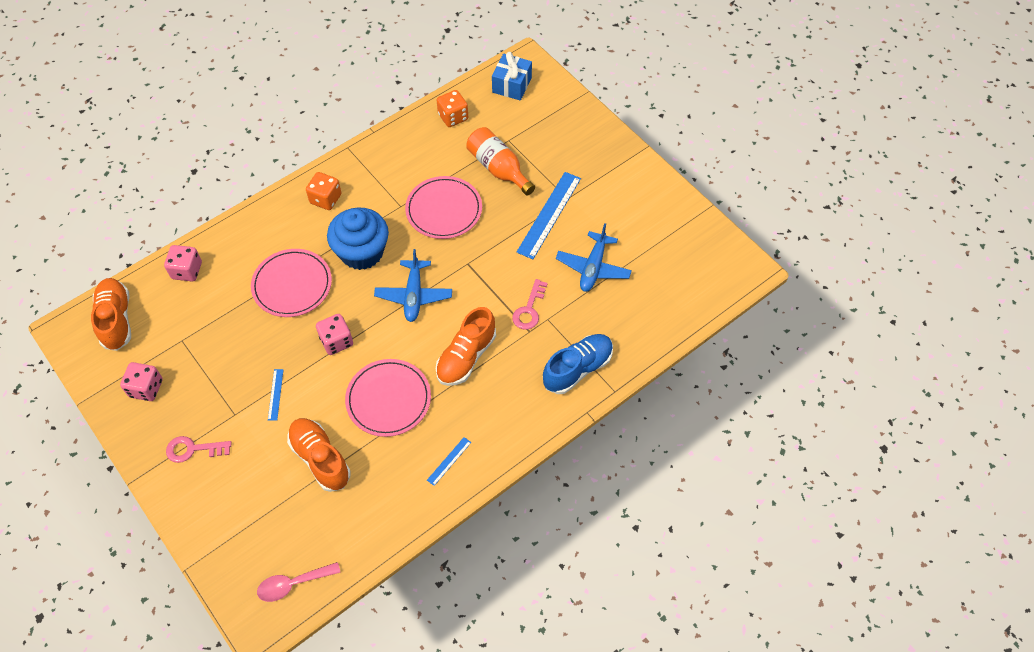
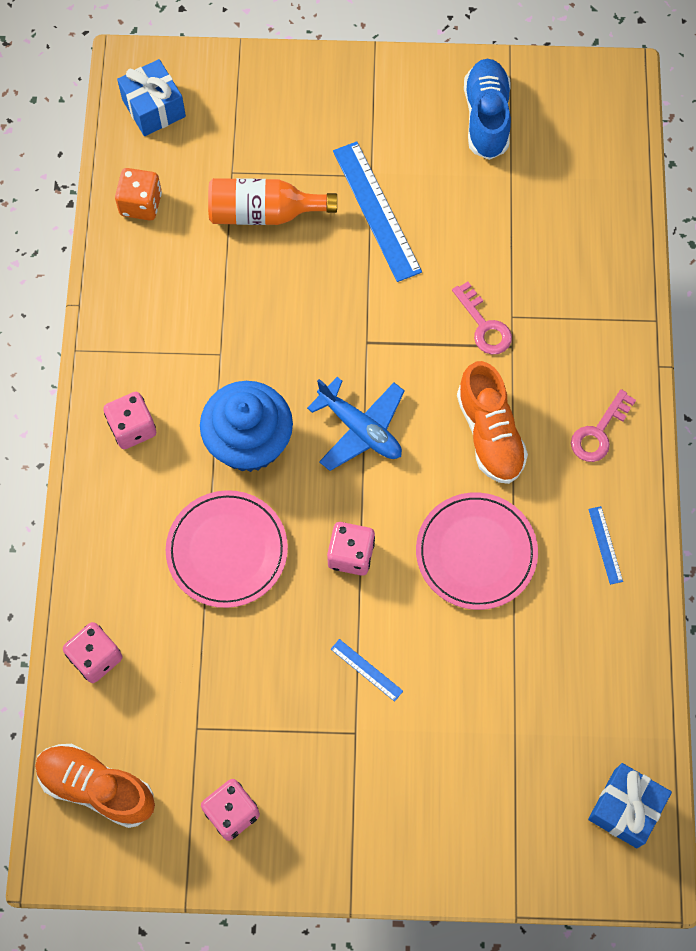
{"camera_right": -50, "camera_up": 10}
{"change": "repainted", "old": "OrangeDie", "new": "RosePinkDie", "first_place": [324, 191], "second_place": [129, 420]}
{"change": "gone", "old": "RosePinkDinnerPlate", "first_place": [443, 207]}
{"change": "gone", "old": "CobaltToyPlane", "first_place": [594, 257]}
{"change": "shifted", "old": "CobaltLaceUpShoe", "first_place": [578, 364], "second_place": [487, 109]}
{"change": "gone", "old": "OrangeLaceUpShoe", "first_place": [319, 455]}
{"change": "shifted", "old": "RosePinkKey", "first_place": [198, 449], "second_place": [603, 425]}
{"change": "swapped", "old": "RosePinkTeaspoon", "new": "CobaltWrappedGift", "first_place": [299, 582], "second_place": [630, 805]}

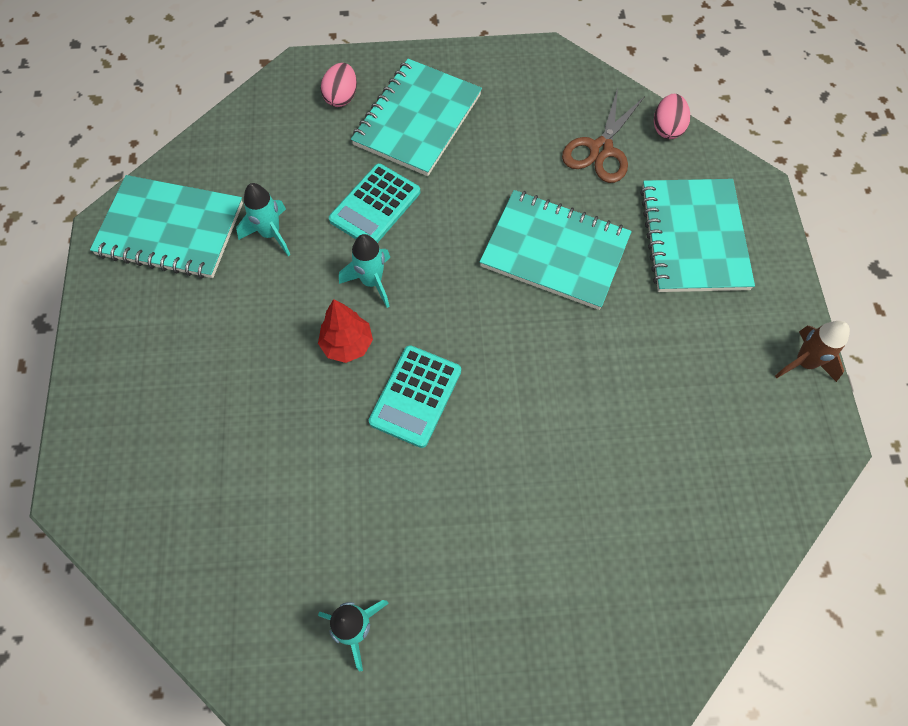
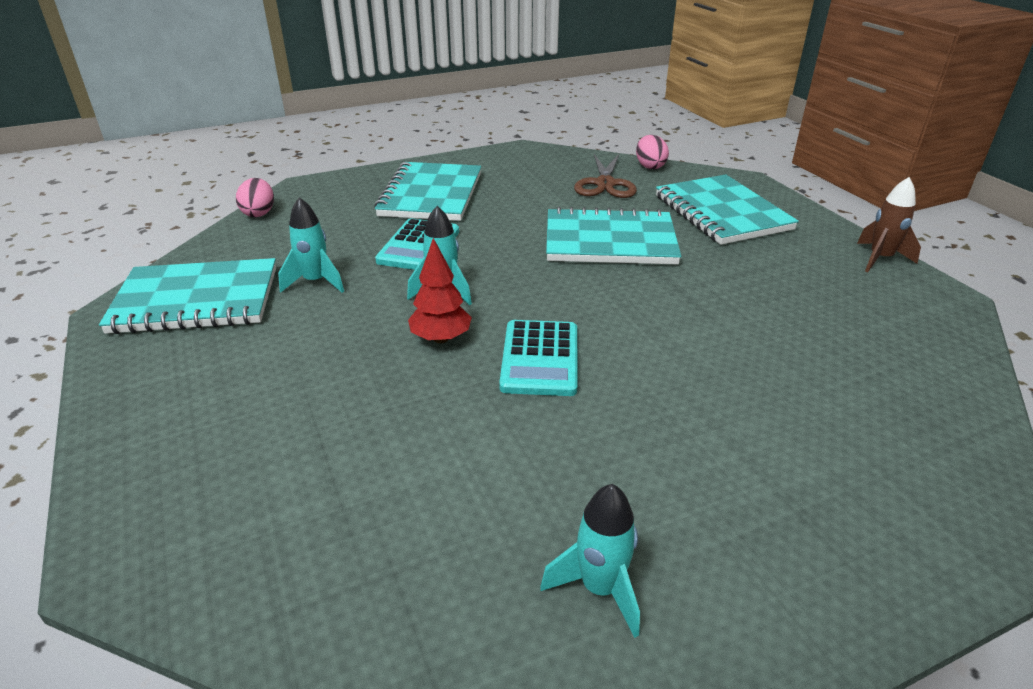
{"camera_right": -20, "camera_up": -30}
{"change": "shifted", "old": "RosePinkEgg", "first_place": [339, 85], "second_place": [255, 197]}

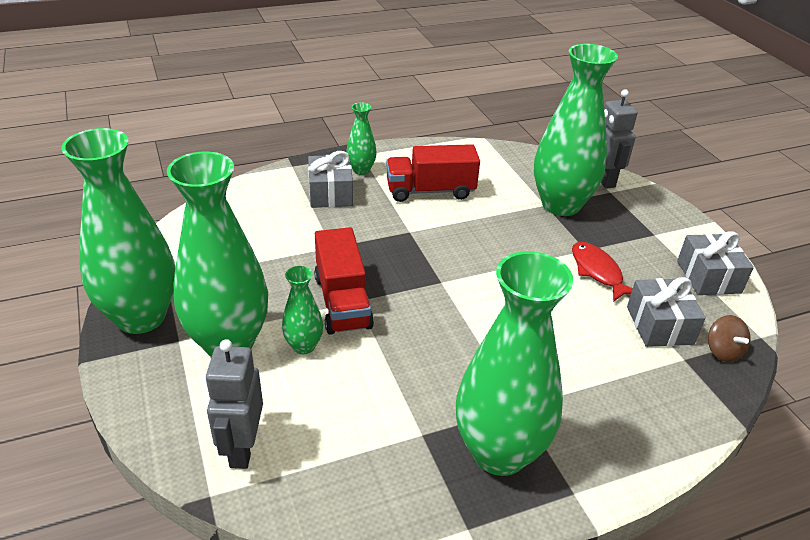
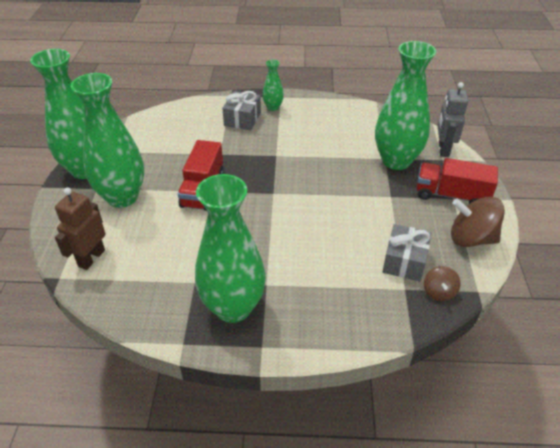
{"camera_right": 25, "camera_up": 5}
{"change": "shifted", "old": "CrimsonTruck", "first_place": [433, 173], "second_place": [457, 181]}
{"change": "swapped", "old": "GreyWrappedGift", "new": "BrownSpinningTop", "first_place": [715, 263], "second_place": [478, 222]}
{"change": "gone", "old": "CrimsonFishFigure", "first_place": [602, 272]}
{"change": "gone", "old": "GreenVase", "first_place": [302, 310]}
{"change": "repainted", "old": "GreyRobotFigure", "new": "BrownRobotFigure", "first_place": [234, 404], "second_place": [80, 228]}

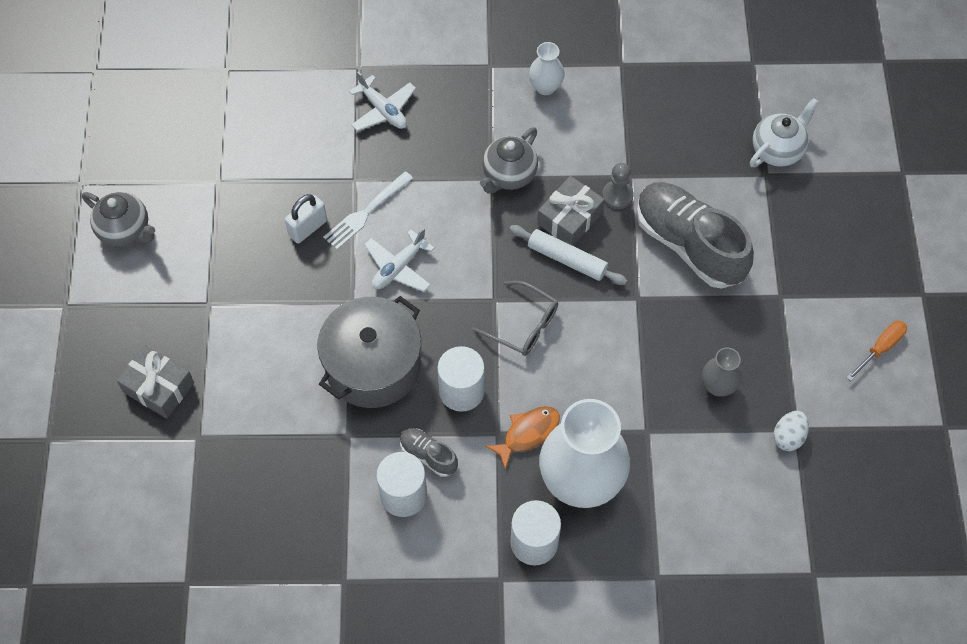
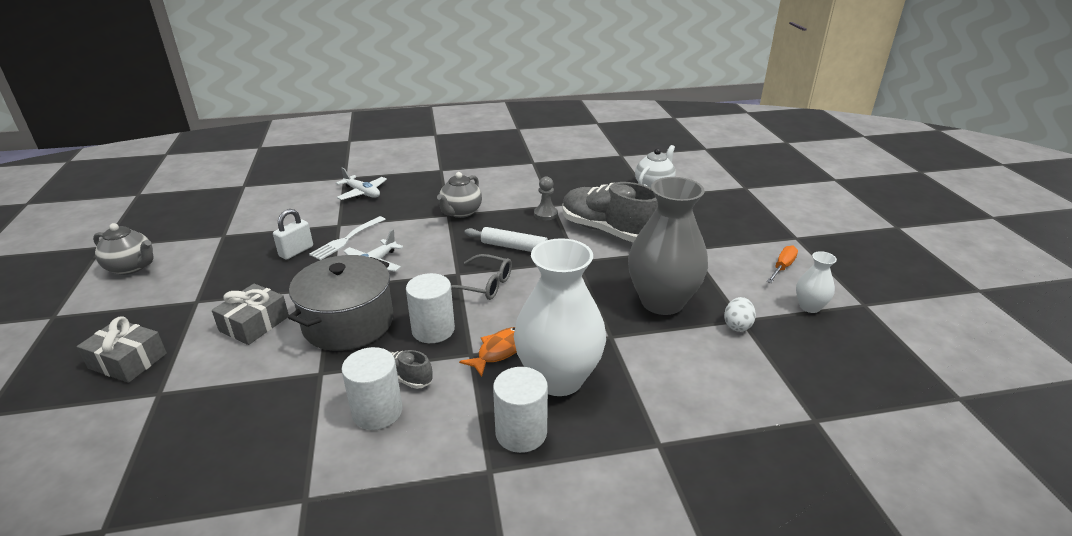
{"camera_right": -10, "camera_up": -30}
{"change": "shifted", "old": "SnowWhiteVase", "first_place": [547, 68], "second_place": [816, 282]}
{"change": "shifted", "old": "GreyWrappedGift", "first_place": [571, 211], "second_place": [250, 314]}
{"change": "scaled", "old": "GreyVase", "first_place": [722, 372], "second_place": [668, 246], "factor": 2.17}

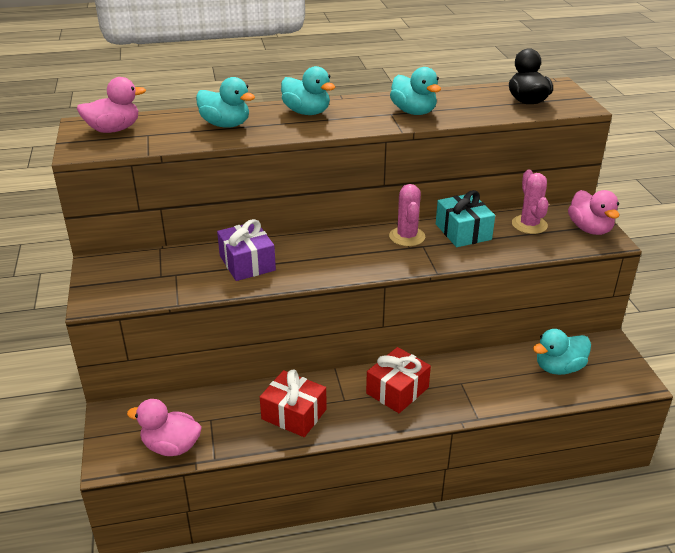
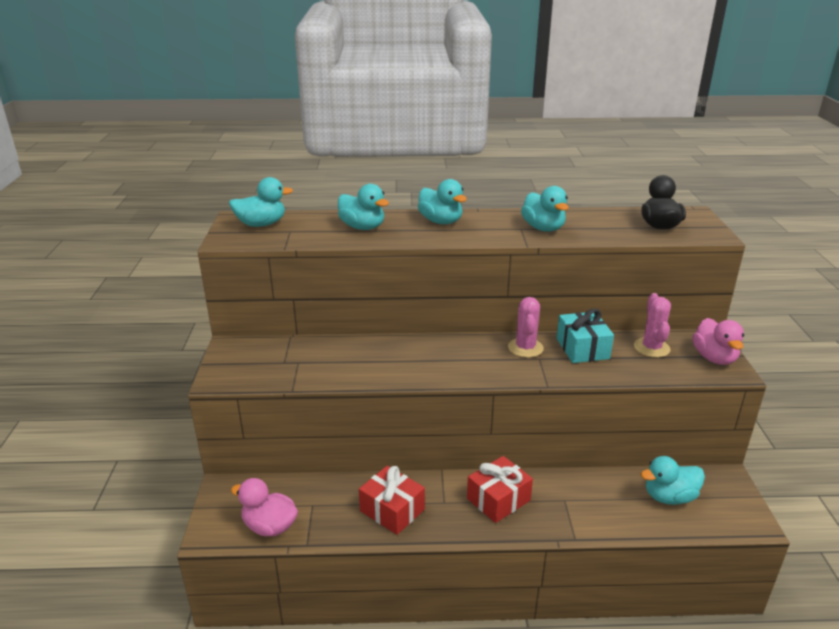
{"camera_right": 10, "camera_up": -5}
{"change": "repainted", "old": "RosePinkDuck", "new": "AquaDuck", "first_place": [111, 105], "second_place": [261, 202]}
{"change": "gone", "old": "VioletWrappedGift", "first_place": [246, 250]}

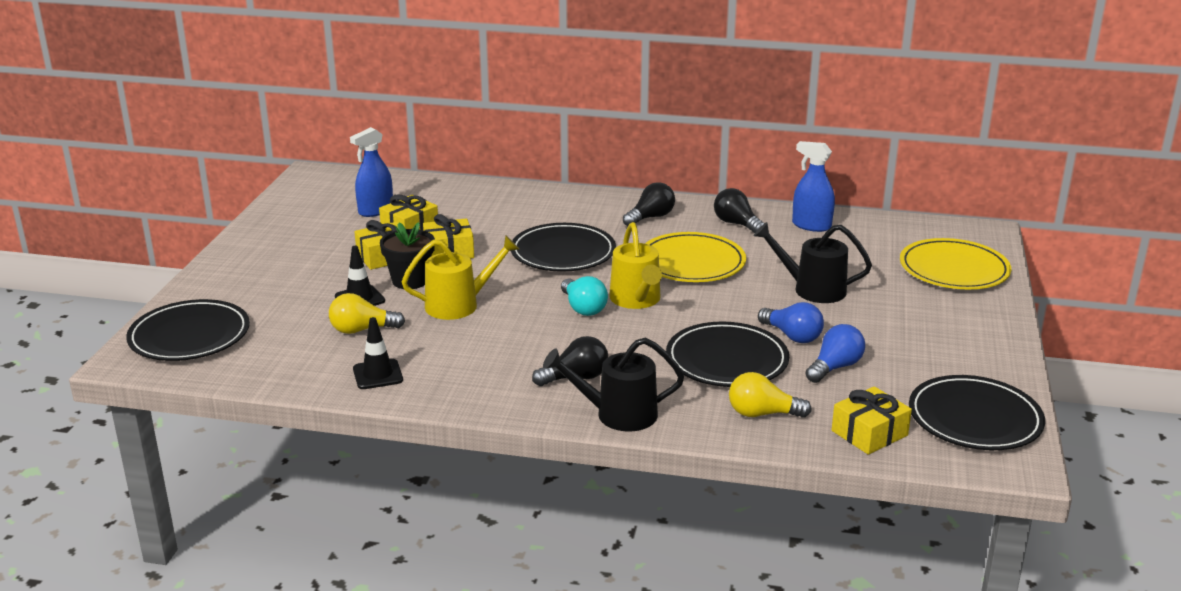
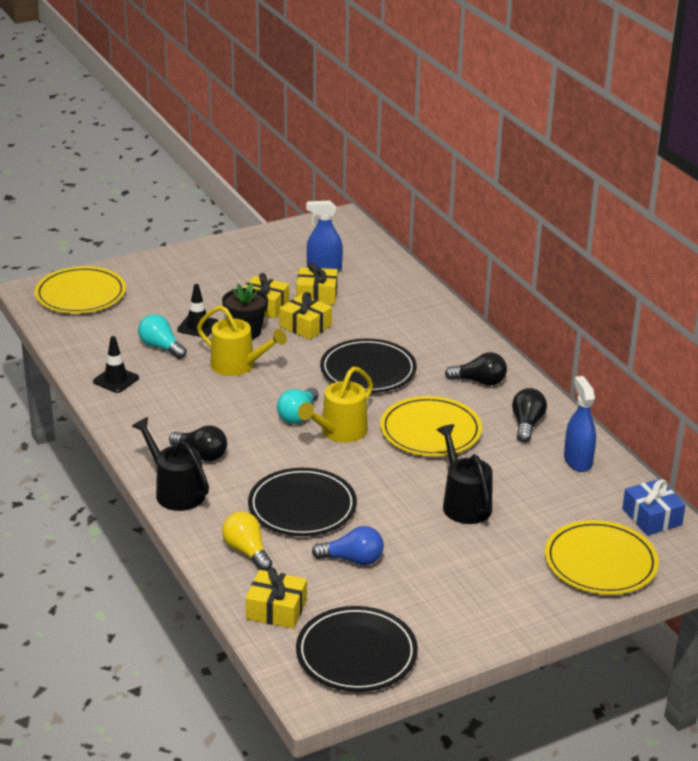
{"camera_right": 50, "camera_up": 5}
{"change": "repainted", "old": "BrightYellowBulb", "new": "AquaBulb", "first_place": [367, 313], "second_place": [162, 336]}
{"change": "repainted", "old": "BlackDinnerPlate", "new": "BrightYellowDinnerPlate", "first_place": [188, 330], "second_place": [80, 290]}
{"change": "gone", "old": "CobaltBulb", "first_place": [791, 322]}
{"change": "new", "new": "CobaltWrappedGift", "second_place": [654, 507]}

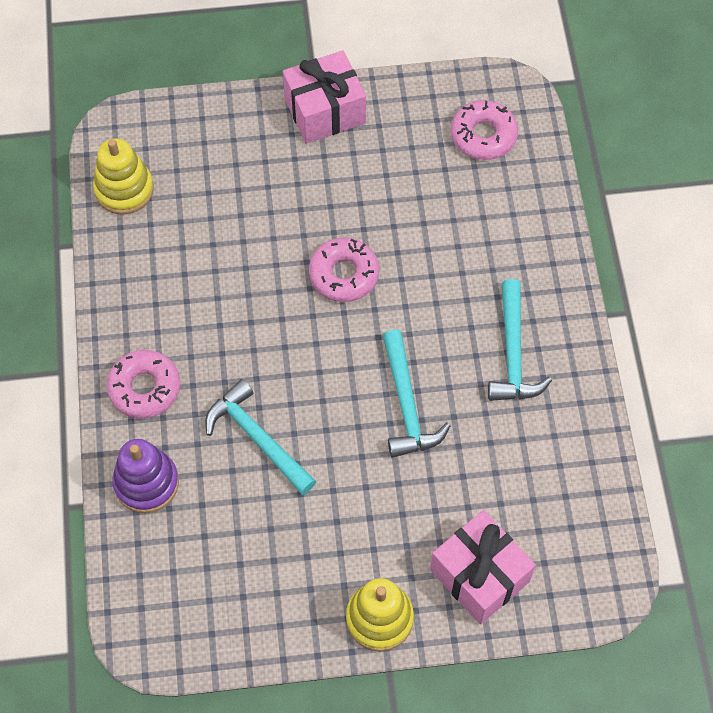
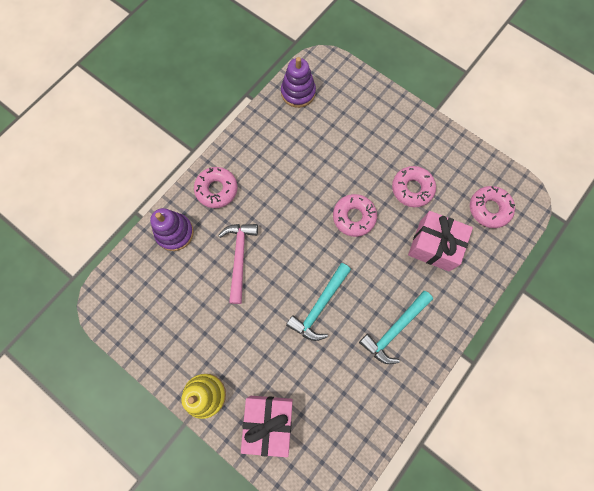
{"camera_right": 45, "camera_up": 10}
{"change": "shifted", "old": "RosePinkWrappedGift", "first_place": [324, 97], "second_place": [440, 241]}
{"change": "repainted", "old": "BrightYellowStackingToy", "new": "VioletStackingToy", "first_place": [123, 177], "second_place": [298, 82]}
{"change": "repainted", "old": "AquaClawHammer", "new": "RosePinkClawHammer", "first_place": [260, 437], "second_place": [238, 264]}
{"change": "new", "new": "RosePinkDoughnut", "second_place": [414, 186]}

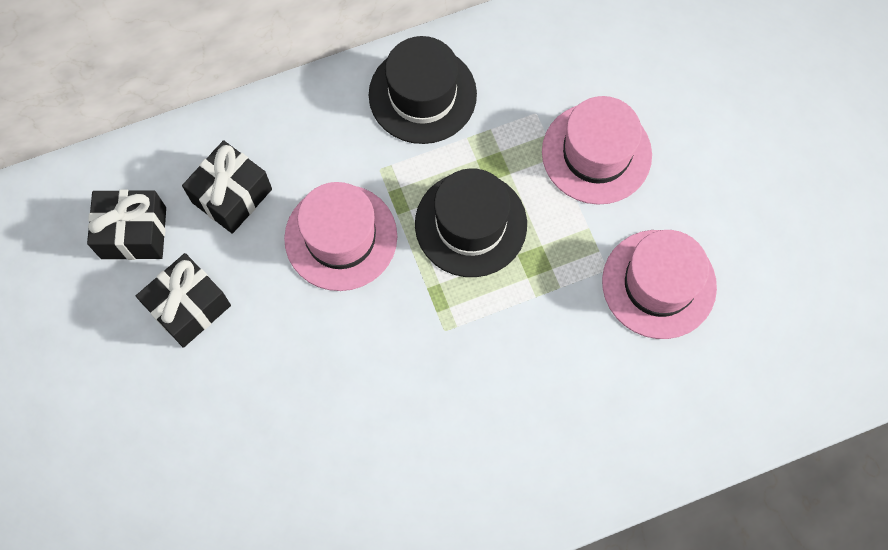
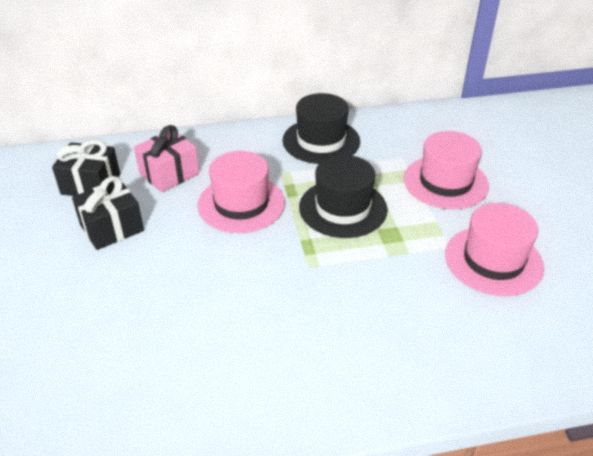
{"camera_right": 10, "camera_up": -30}
{"change": "repainted", "old": "BlackWrappedGift", "new": "RosePinkWrappedGift", "first_place": [227, 187], "second_place": [167, 158]}

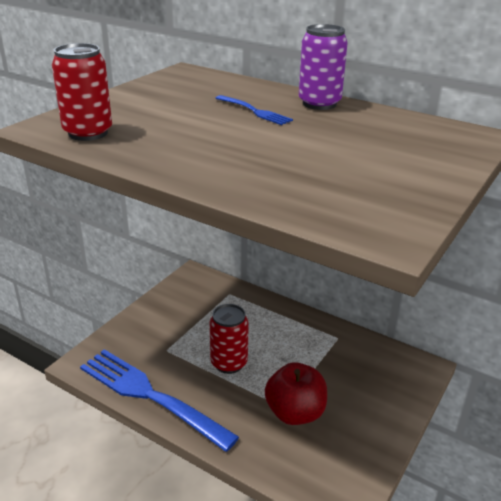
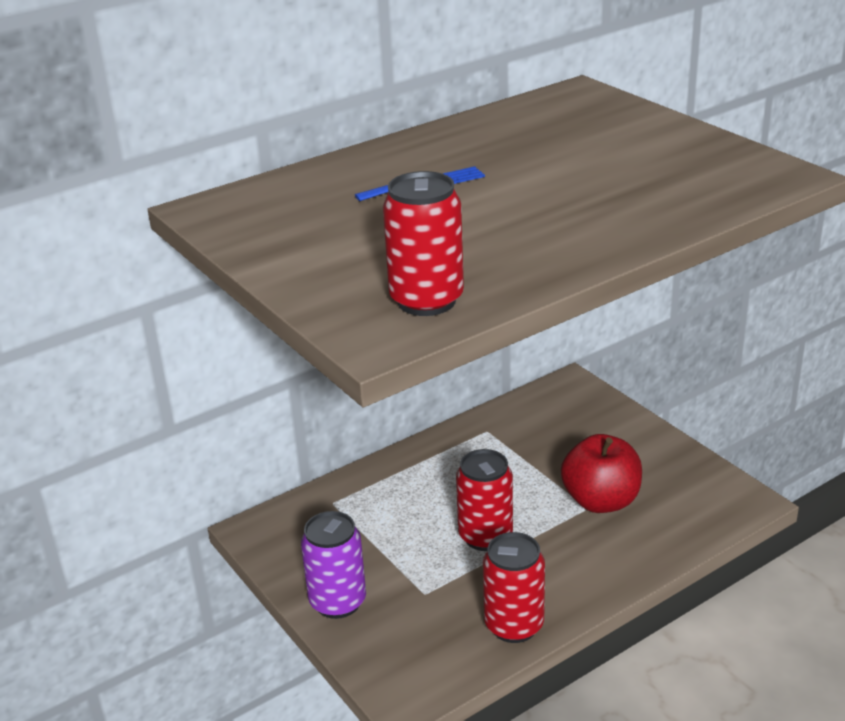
{"camera_right": -65, "camera_up": 0}
{"change": "shifted", "old": "VioletTin", "first_place": [323, 67], "second_place": [333, 565]}
{"change": "swapped", "old": "CobaltFork", "new": "CrimsonTin", "first_place": [159, 400], "second_place": [514, 587]}

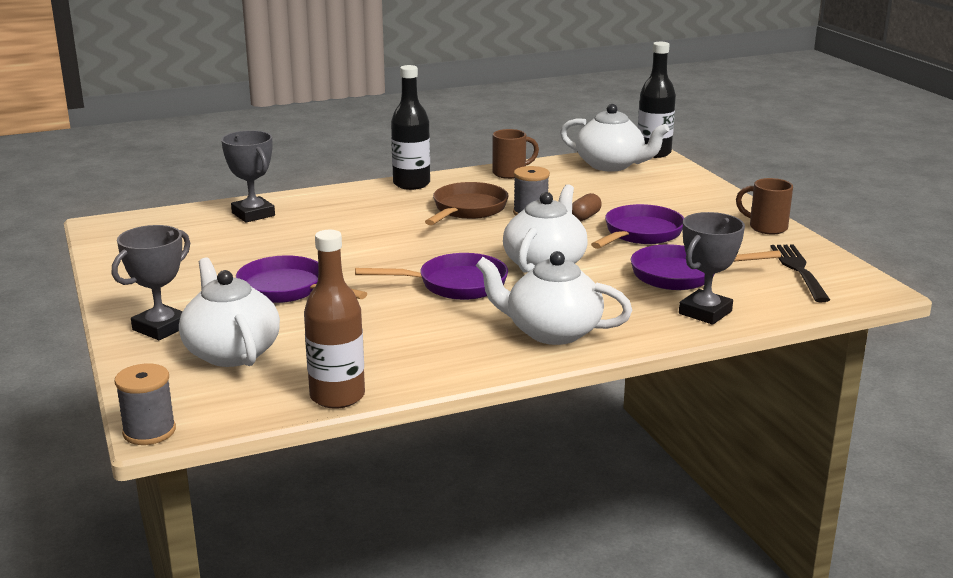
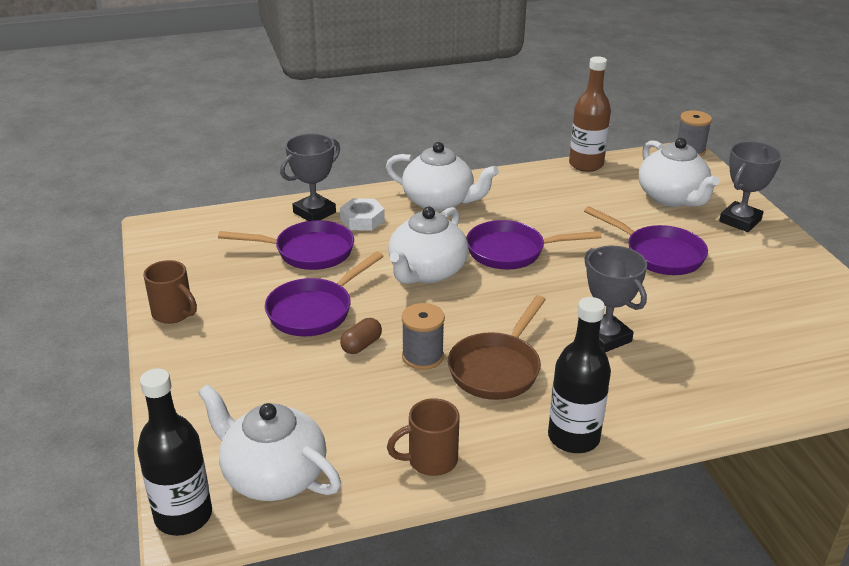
{"camera_right": -175, "camera_up": 10}
{"change": "shifted", "old": "GreyPrizeCup", "first_place": [248, 176], "second_place": [615, 299]}
{"change": "gone", "old": "BlackFork", "first_place": [800, 273]}
{"change": "new", "new": "SnowWhiteHexNut", "second_place": [362, 214]}

